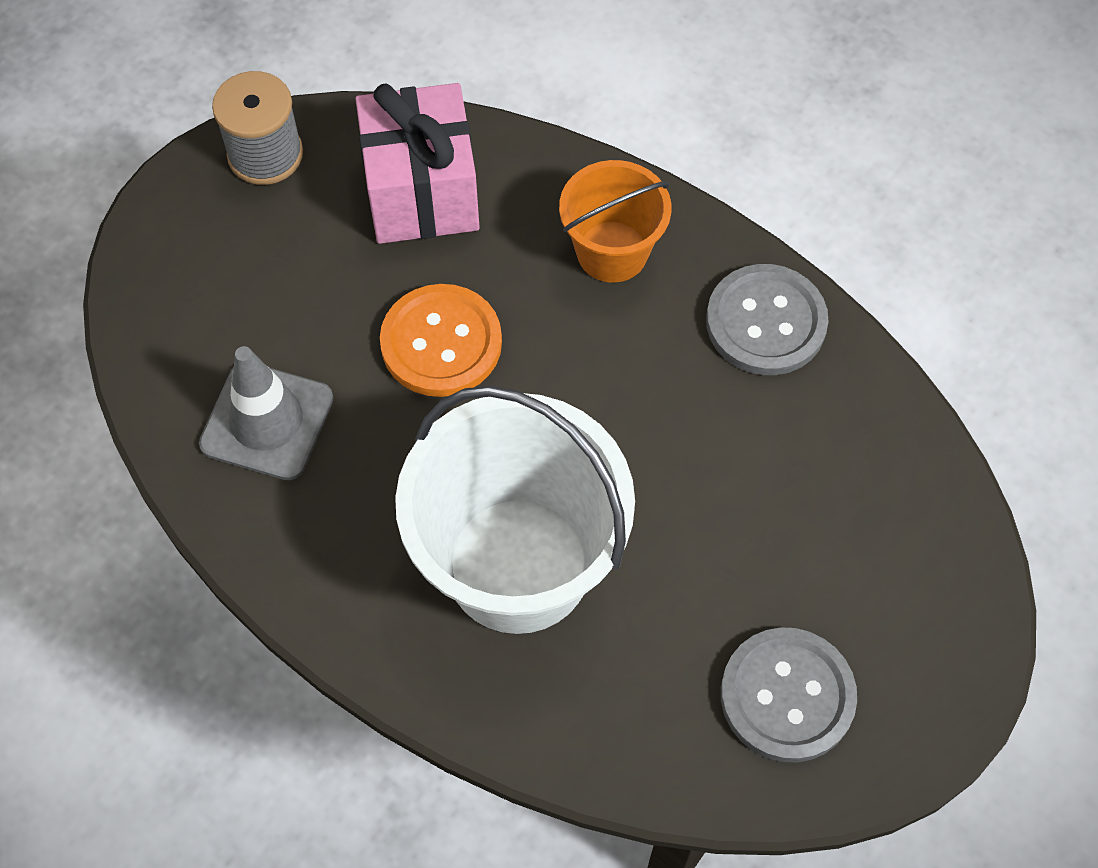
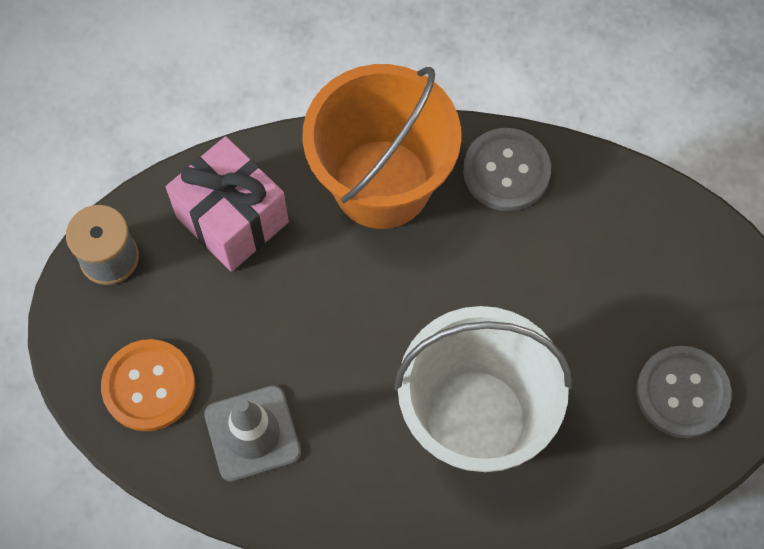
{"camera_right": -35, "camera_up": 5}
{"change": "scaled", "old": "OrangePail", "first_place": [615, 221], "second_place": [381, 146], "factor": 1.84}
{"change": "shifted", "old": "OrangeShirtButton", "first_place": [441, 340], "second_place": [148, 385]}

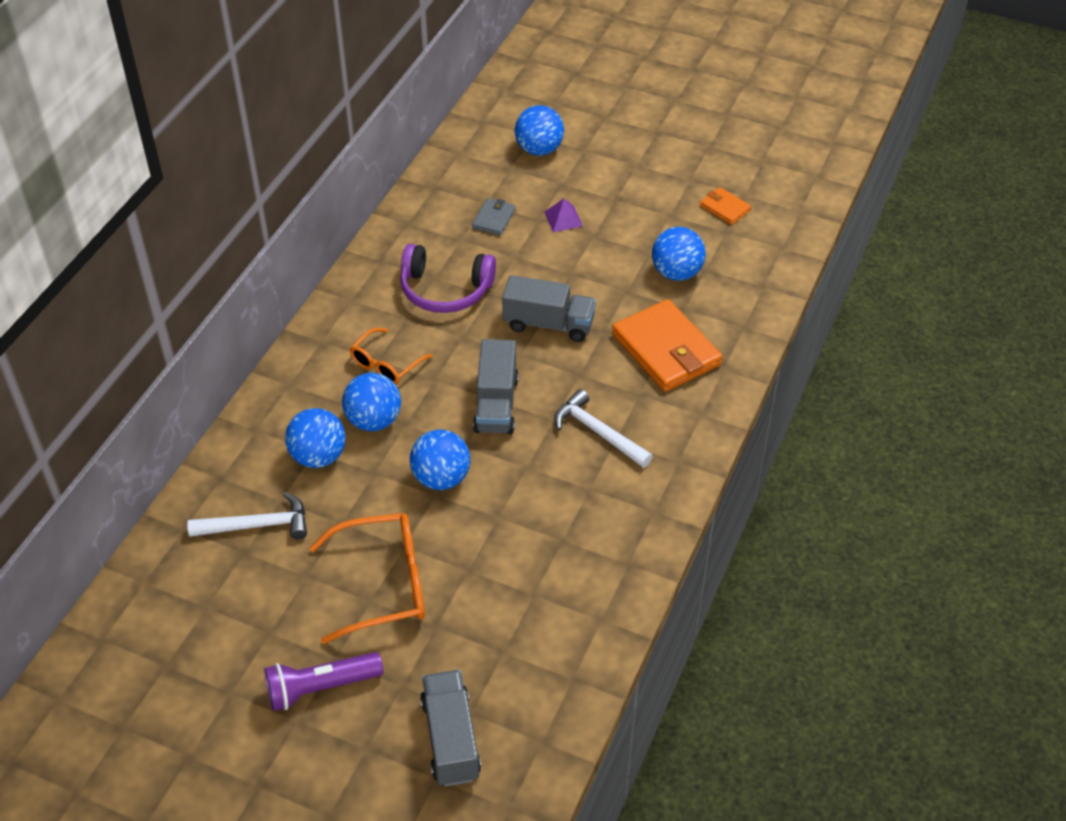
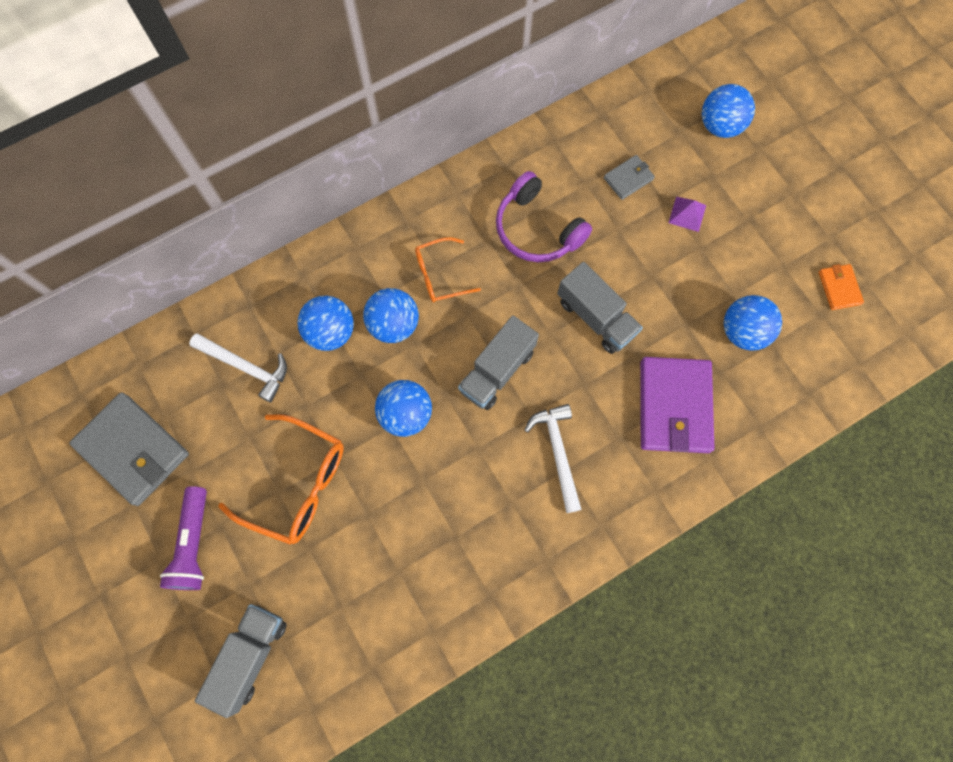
{"camera_right": 35, "camera_up": 25}
{"change": "repainted", "old": "OrangeCardWallet", "new": "VioletCardWallet", "first_place": [667, 345], "second_place": [677, 405]}
{"change": "rotated", "old": "VioletFlashlight", "first_place": [324, 681], "second_place": [183, 538], "degrees": -105}
{"change": "new", "new": "GreyCardWallet", "second_place": [129, 449]}

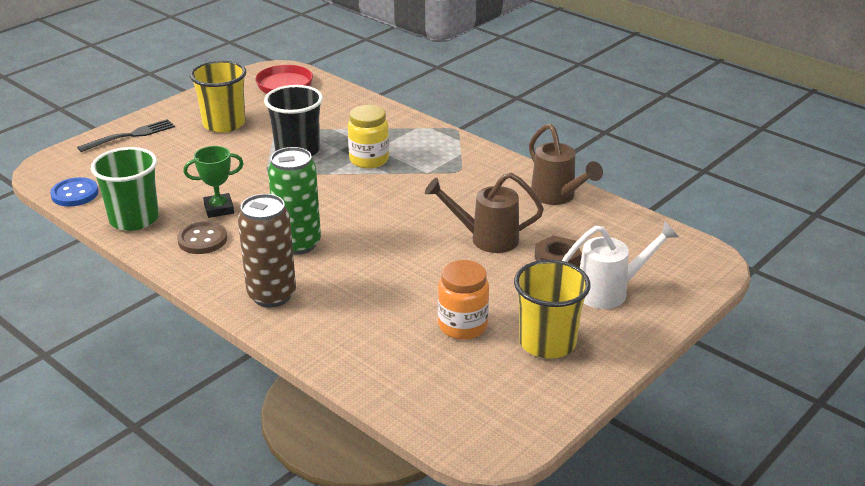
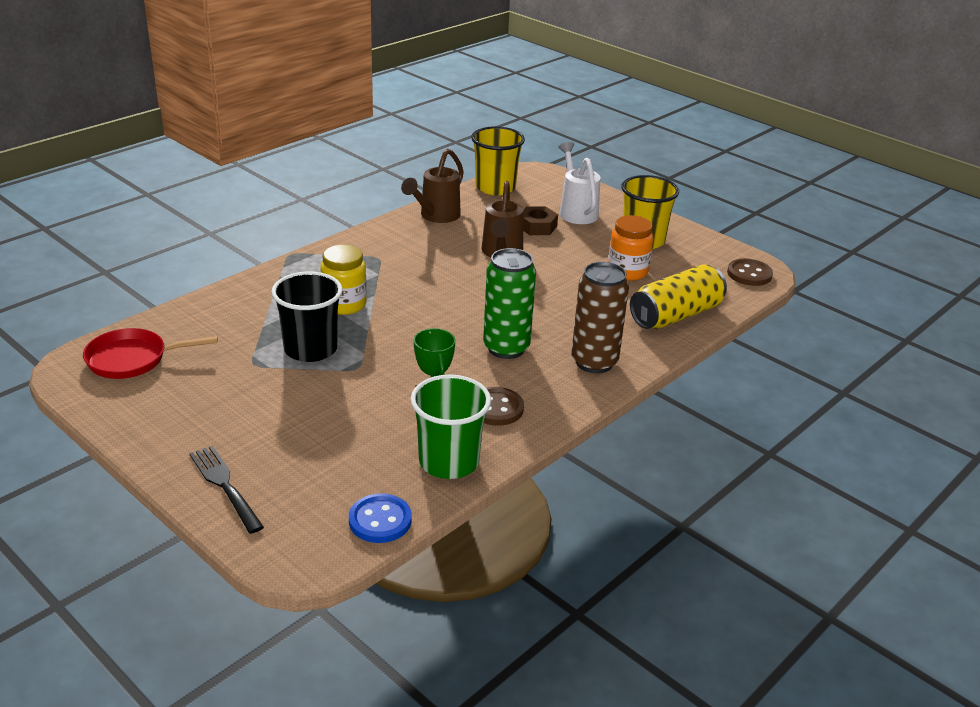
{"camera_right": -90, "camera_up": 0}
{"change": "shifted", "old": "BrightYellowBeaker", "first_place": [218, 96], "second_place": [498, 160]}
{"change": "rotated", "old": "BrownWateringCan", "first_place": [566, 164], "second_place": [432, 186], "degrees": 150}
{"change": "new", "new": "BrownShirtButton", "second_place": [750, 272]}
{"change": "new", "new": "BrightYellowTin", "second_place": [678, 296]}

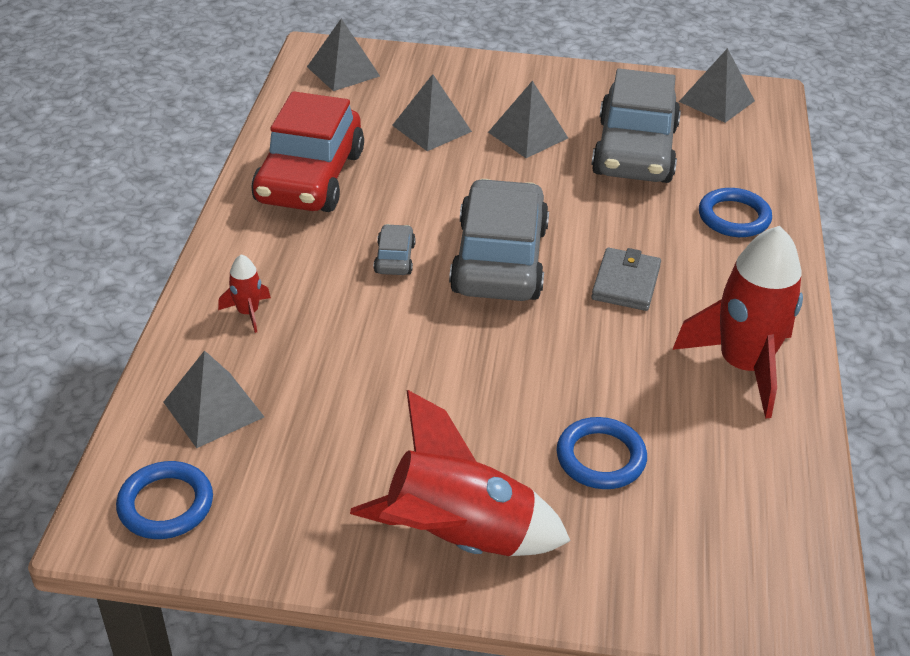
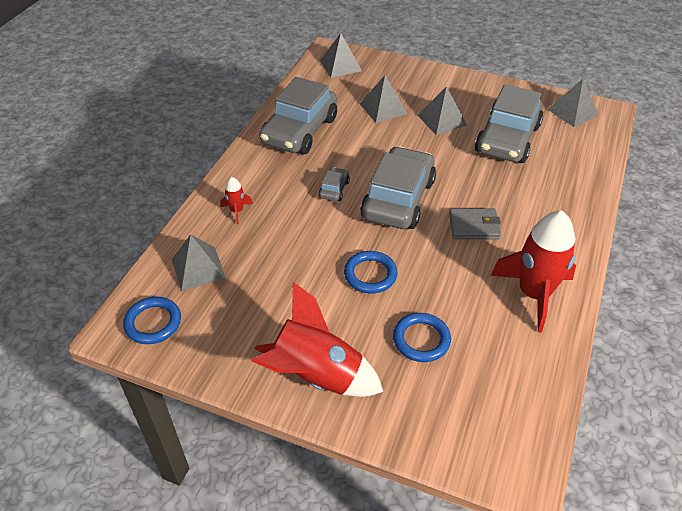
{"camera_right": 15, "camera_up": 5}
{"change": "repainted", "old": "CrimsonToyCar", "new": "GreyToyCar", "first_place": [308, 151], "second_place": [298, 115]}
{"change": "shifted", "old": "CobaltRing", "first_place": [735, 212], "second_place": [370, 272]}
{"change": "rotated", "old": "GreyCardWallet", "first_place": [626, 279], "second_place": [475, 224], "degrees": 60}

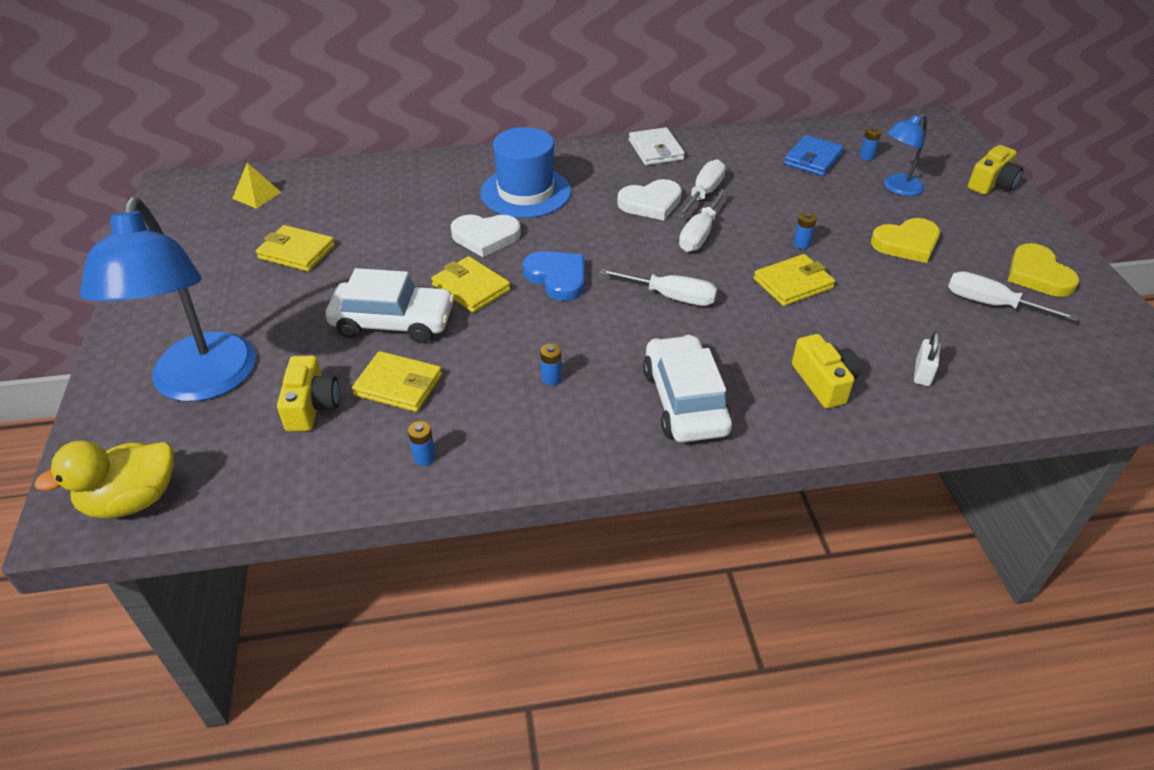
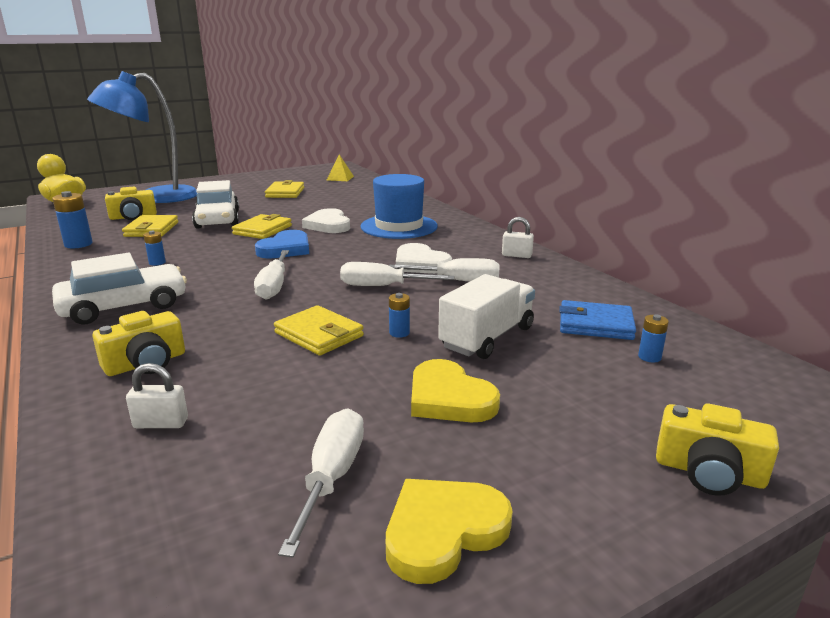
{"camera_right": 70, "camera_up": -20}
{"change": "gone", "old": "CobaltReadingLamp", "first_place": [905, 155]}
{"change": "swapped", "old": "SnowWhiteCardWallet", "new": "SnowWhitePadlock", "first_place": [657, 146], "second_place": [518, 237]}
{"change": "scaled", "old": "CobaltBattery", "first_place": [422, 443], "second_place": [72, 219], "factor": 1.75}
{"change": "new", "new": "SnowWhiteTruck", "second_place": [486, 316]}

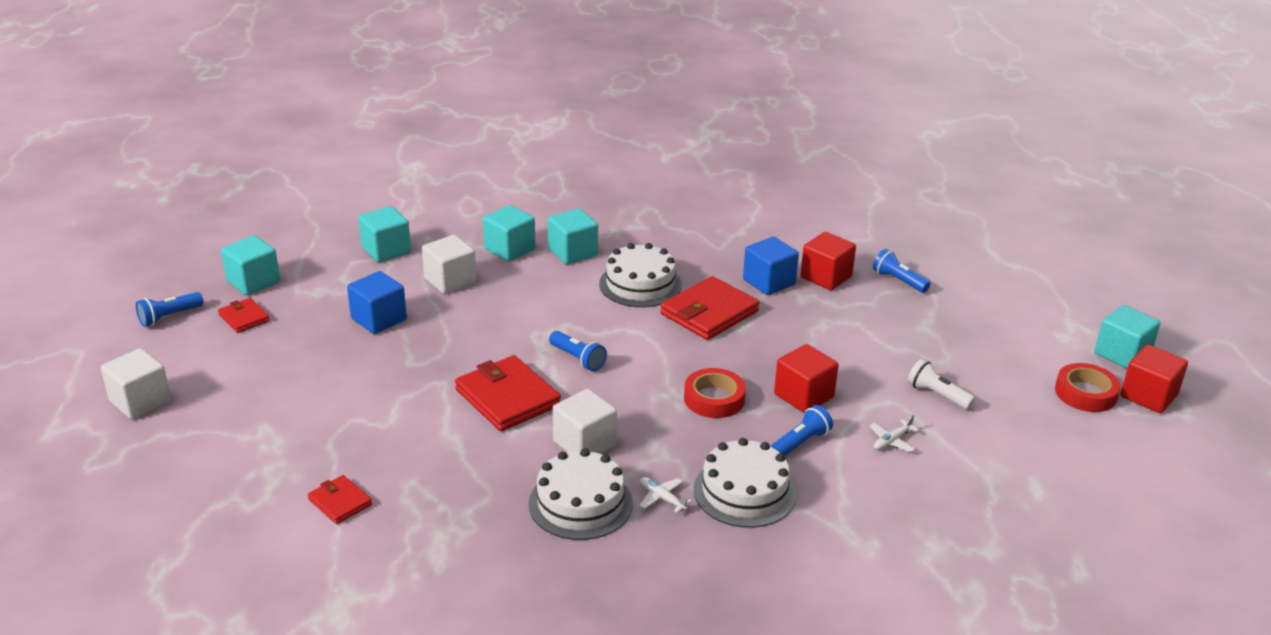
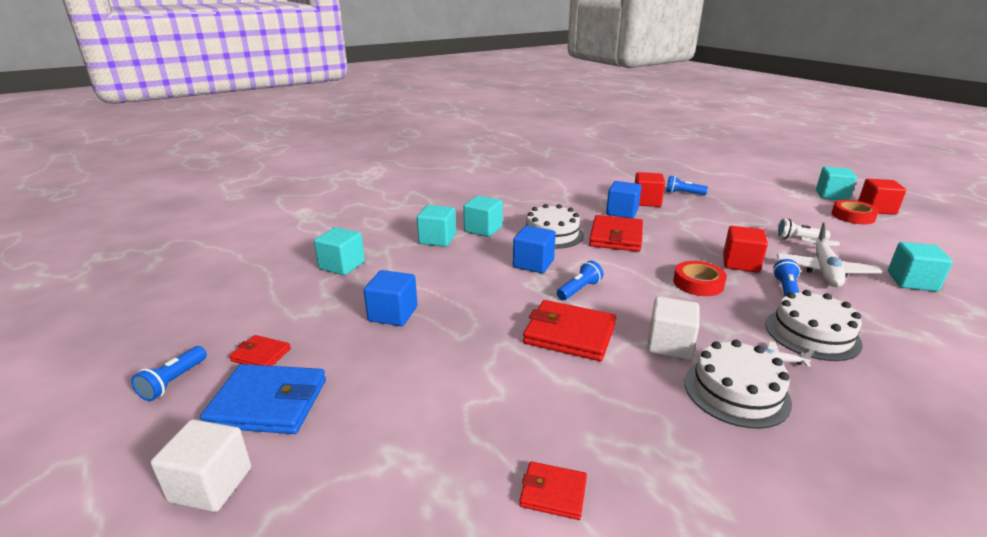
{"camera_right": -30, "camera_up": -5}
{"change": "gone", "old": "SnowWhiteCube", "first_place": [449, 264]}
{"change": "shifted", "old": "AquaCube", "first_place": [250, 265], "second_place": [920, 267]}
{"change": "rotated", "old": "CobaltFlashlight", "first_place": [578, 351], "second_place": [580, 280], "degrees": -60}
{"change": "scaled", "old": "SnowWhiteToyPlane", "first_place": [894, 433], "second_place": [829, 254], "factor": 2.32}
{"change": "new", "new": "CobaltCube", "second_place": [534, 249]}
{"change": "new", "new": "CobaltCardWallet", "second_place": [263, 399]}

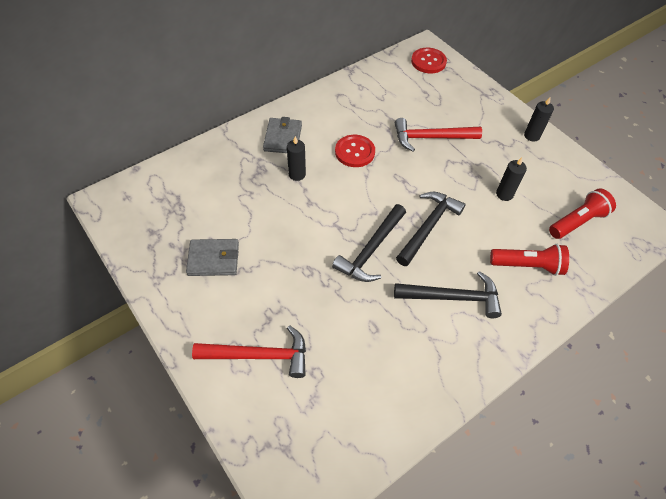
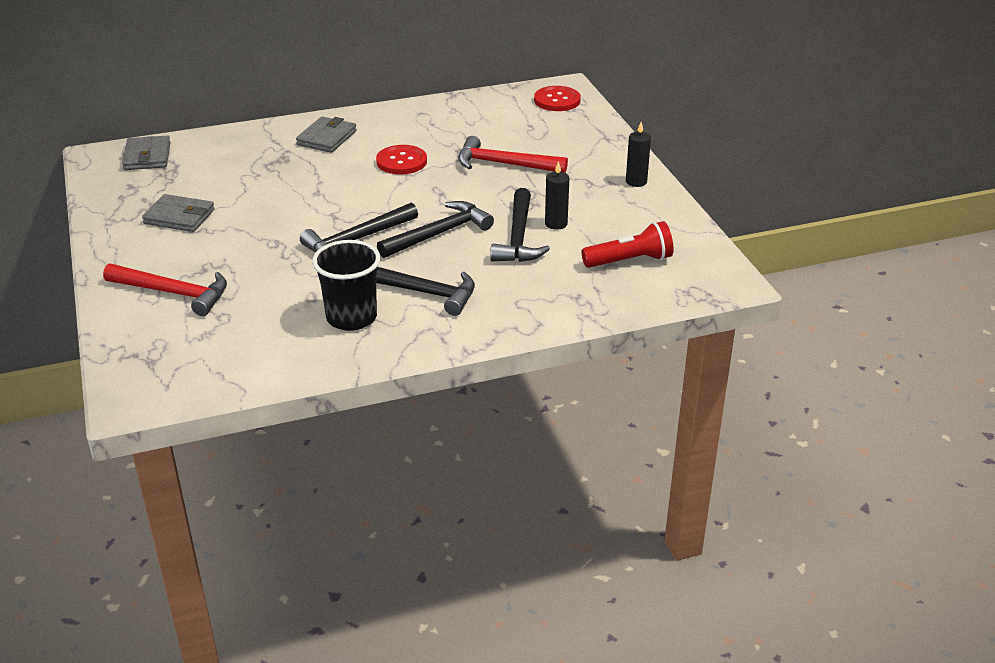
{"camera_right": 20, "camera_up": -20}
{"change": "gone", "old": "BlackCandle", "first_place": [296, 158]}
{"change": "gone", "old": "CrimsonFlashlight", "first_place": [529, 260]}
{"change": "new", "new": "GreyCardWallet", "second_place": [146, 153]}
{"change": "new", "new": "BlackClawHammer", "second_place": [520, 225]}
{"change": "new", "new": "BlackBeaker", "second_place": [346, 285]}

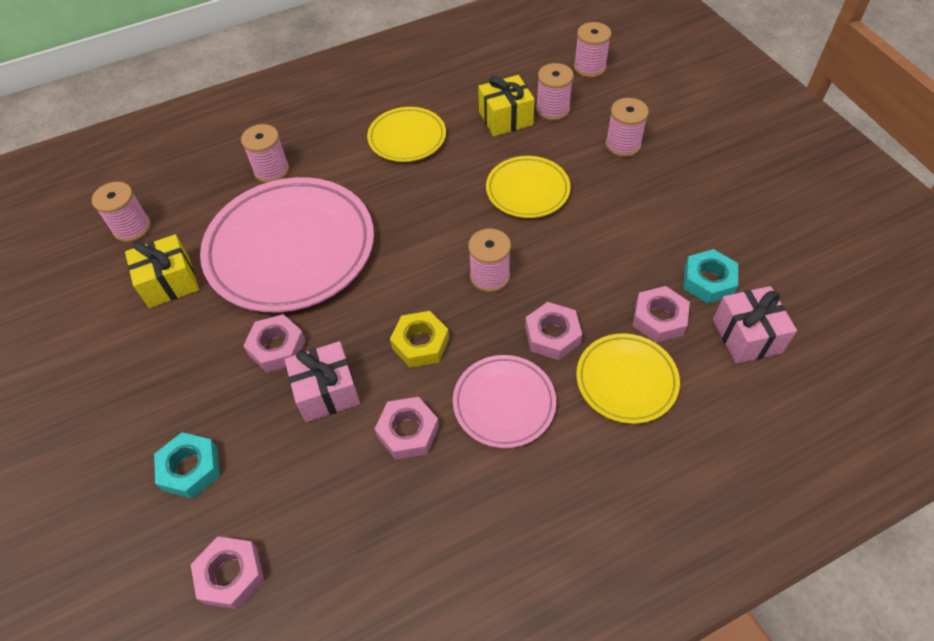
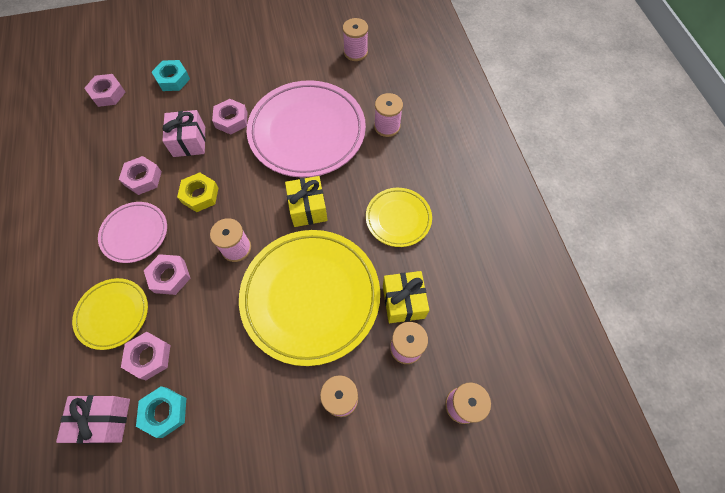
{"camera_right": 100, "camera_up": 10}
{"change": "scaled", "old": "BrightYellowDinnerPlate", "first_place": [528, 187], "second_place": [309, 298], "factor": 1.94}
{"change": "shifted", "old": "BrightYellowWrappedGift", "first_place": [162, 271], "second_place": [306, 201]}

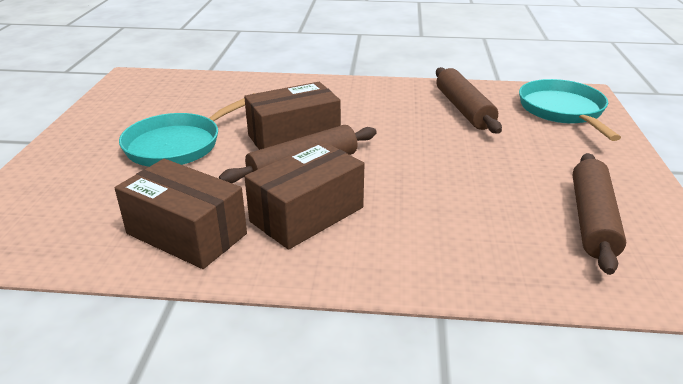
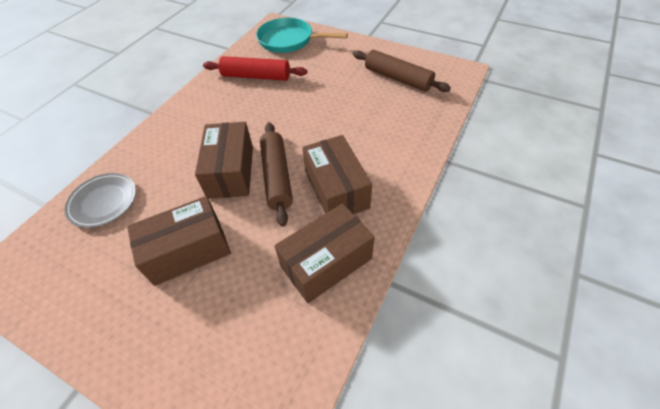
{"camera_right": -65, "camera_up": 20}
{"change": "repainted", "old": "BrownRollingPin", "new": "CrimsonRollingPin", "first_place": [469, 100], "second_place": [255, 68]}
{"change": "swapped", "old": "AquaSkillet", "new": "BrownBox", "first_place": [187, 130], "second_place": [179, 241]}
{"change": "new", "new": "GreyDinnerPlate", "second_place": [100, 200]}

